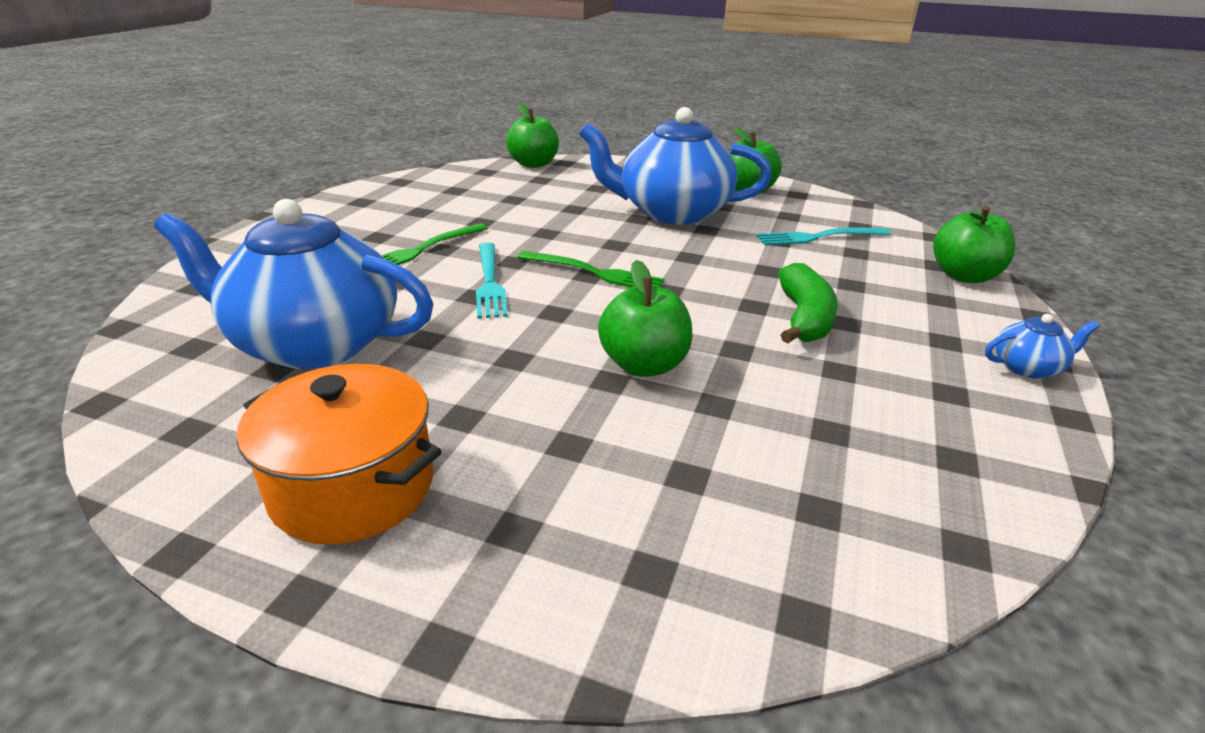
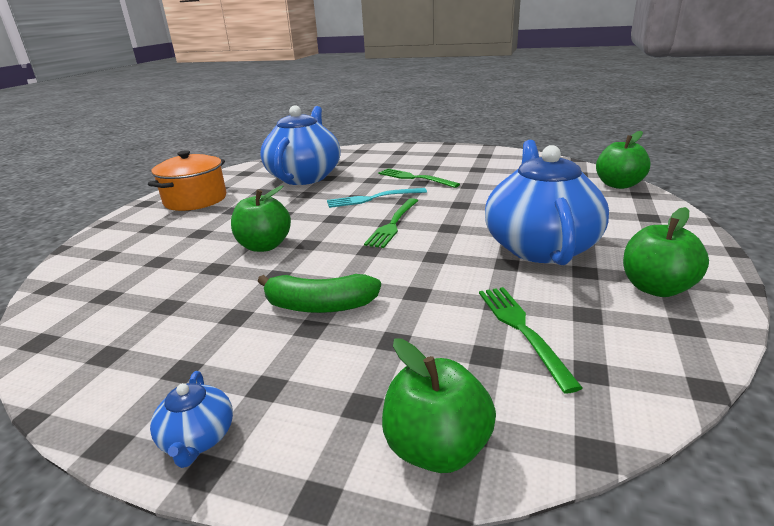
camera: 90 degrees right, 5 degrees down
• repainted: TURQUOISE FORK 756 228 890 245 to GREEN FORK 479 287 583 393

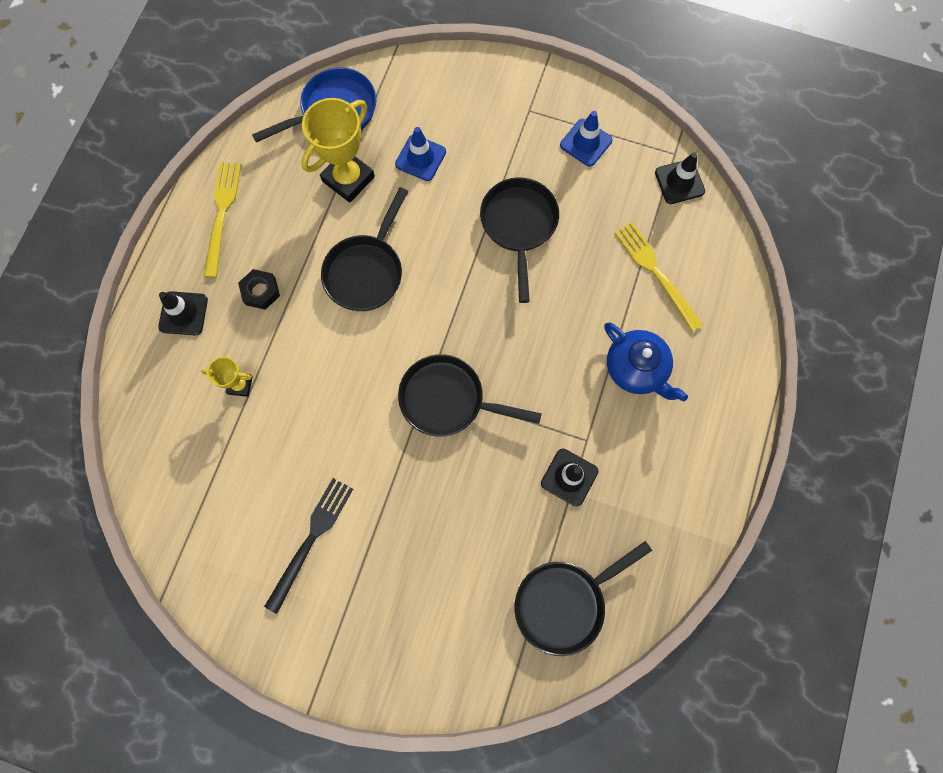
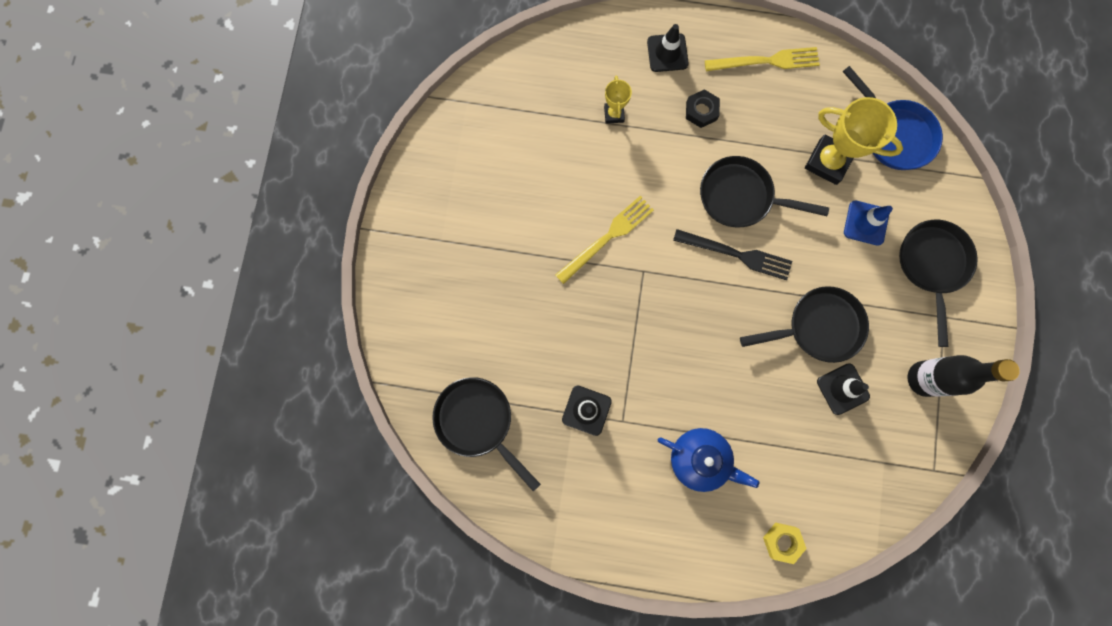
camera: 80 degrees right, 5 degrees up
• new: YELLOW NUT 763 522 807 564
• shifted: BLACK FORK 264 478 353 614 to 673 229 792 280
• shifted: BLACK PAN 398 354 542 437 to 899 220 978 347
• shifted: YELLOW FORK 614 222 703 332 to 556 196 654 284
• shifted: BLACK TRAFFIC CONE 655 152 705 204 to 817 363 870 415
• swapped: BLUE TRAFFIC CONE 560 111 613 167 to BLACK BOTTLE 907 355 1020 397
• rotated: BLUE TEAPOT 604 322 688 402 = 658 428 760 492 105 degrees counterclockwise

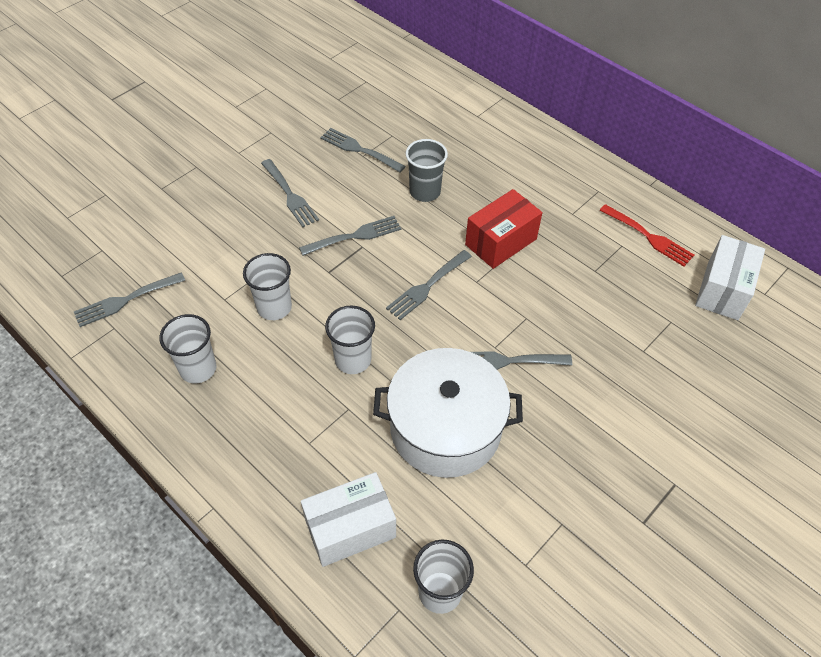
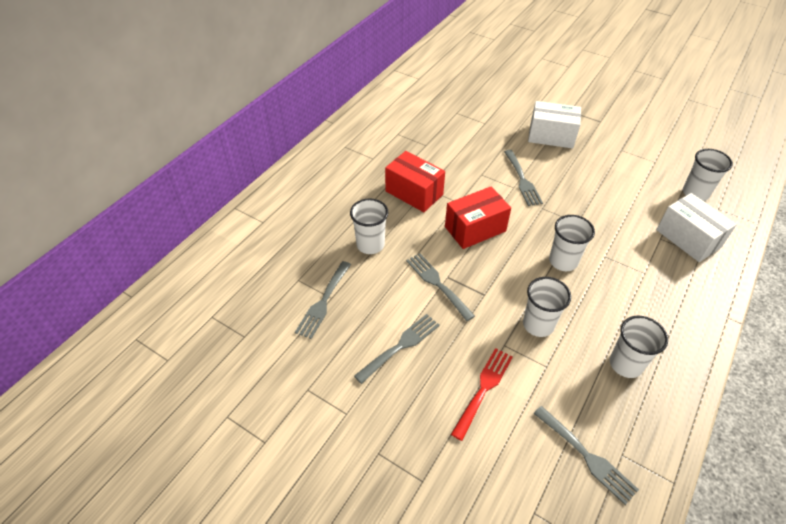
camera: 100 degrees left, 5 degrees down
• gone: WHITE POT 373 348 523 478
• shifted: RED FORK 599 204 694 266 to 451 348 513 441
• shifted: WHITE BOX 695 235 765 320 to 528 101 581 149
• swapped: GREY FORK 386 250 472 320 to RED BOX 445 186 511 249
• repainted: GREY CUP 405 139 448 202 to WHITE CUP 350 199 388 254

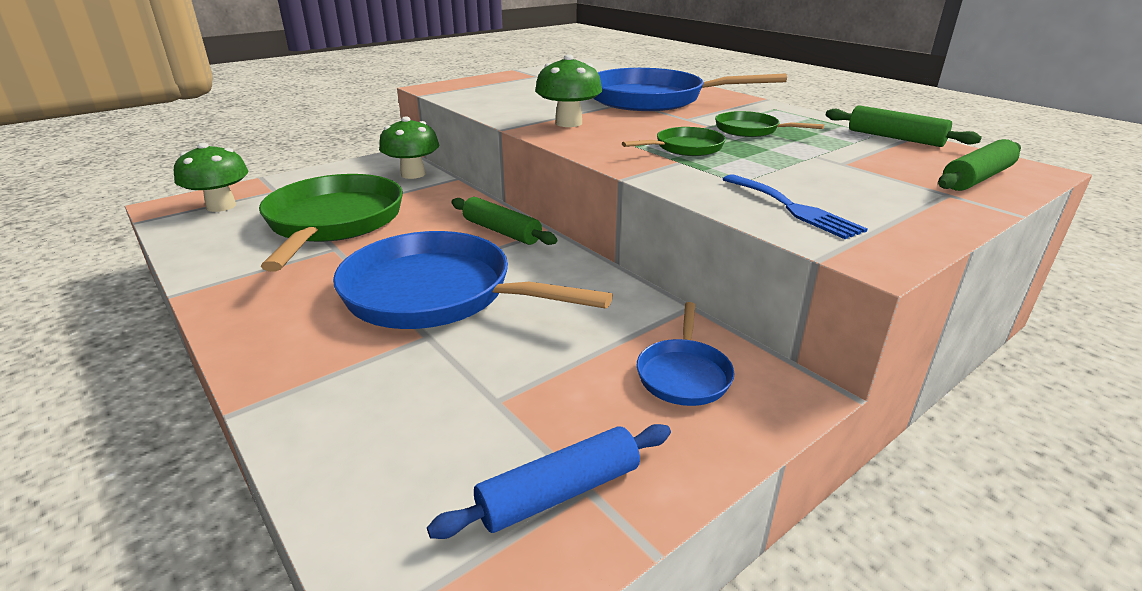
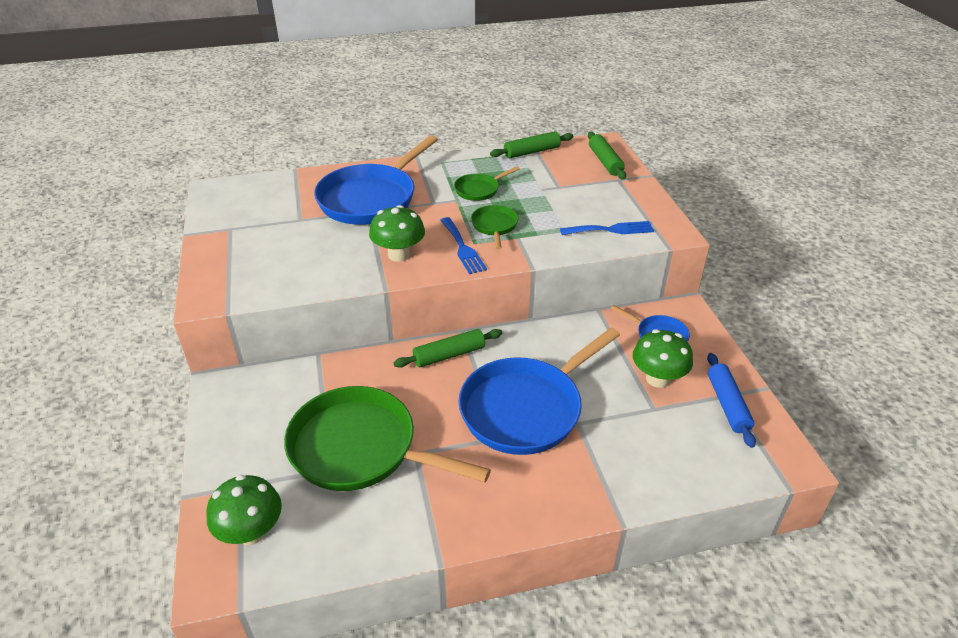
camera: 65 degrees left, 10 degrees up
• new: BLUE FORK 440 217 487 274
• shifted: GREEN MUSHROOM 379 117 439 179 to 633 329 693 388

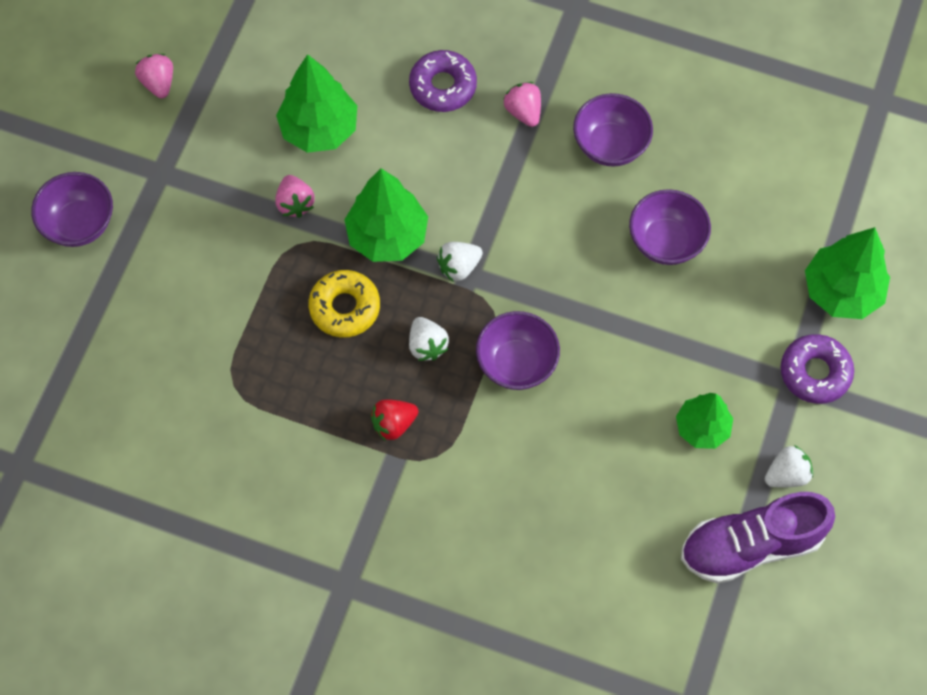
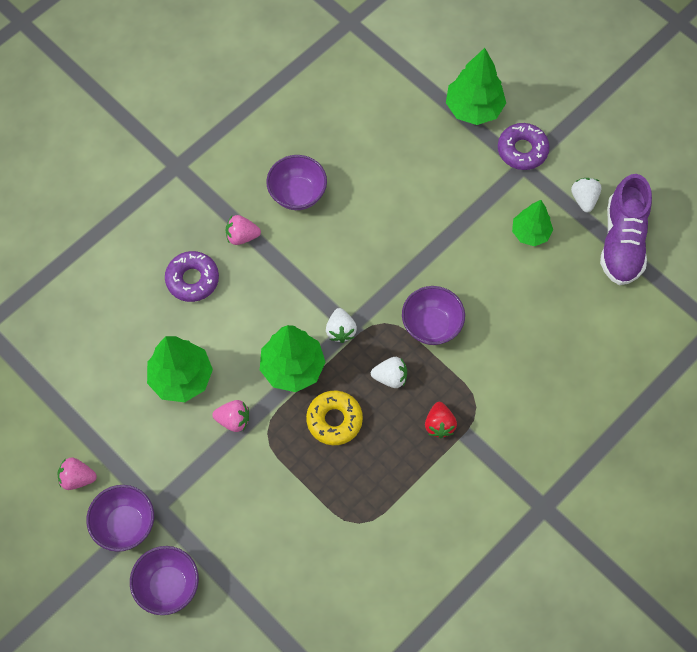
camera: 65 degrees left, 0 degrees up
• shifted: PURPLE BOWL 629 189 711 265 to 86 485 154 552

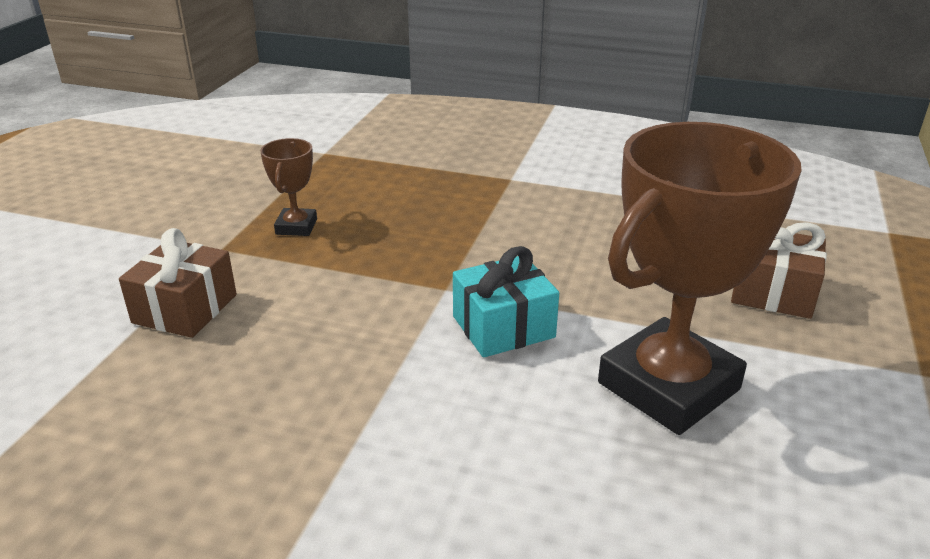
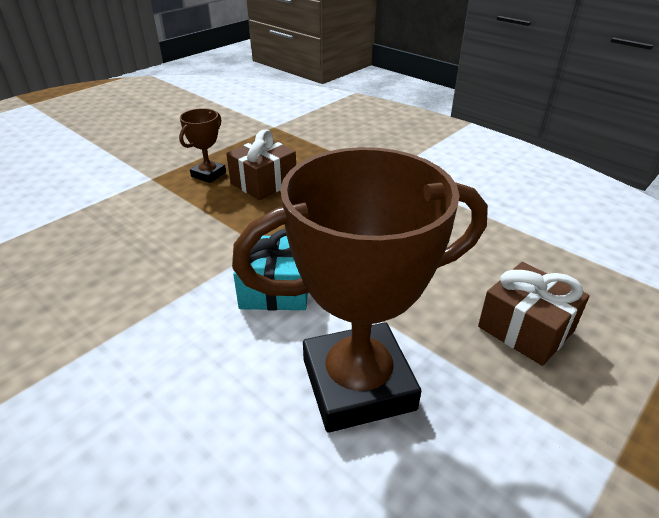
camera: 25 degrees right, 5 degrees up
• shifted: BROWN GIFT 119 228 237 338 to 227 129 296 200

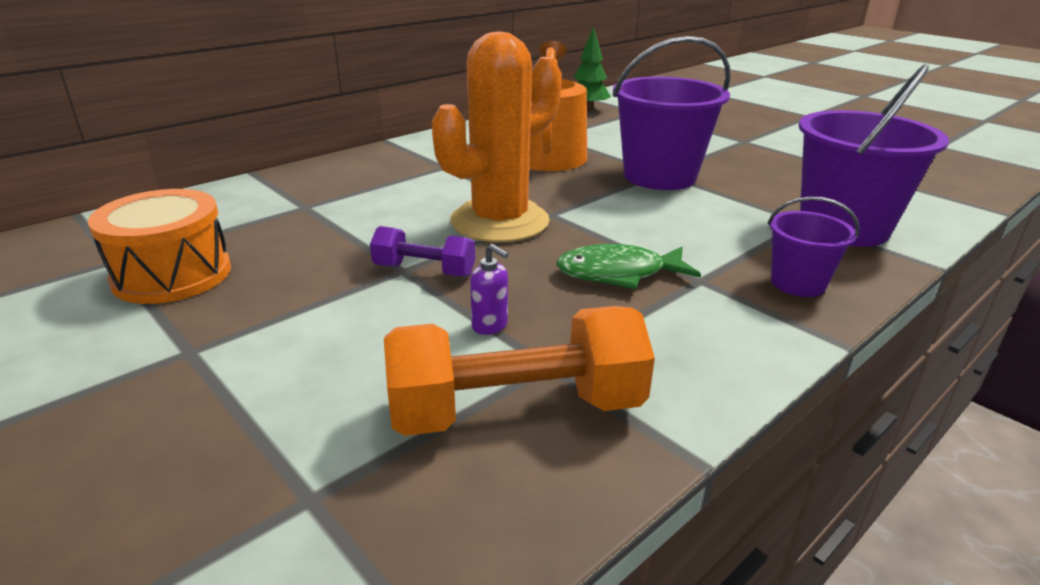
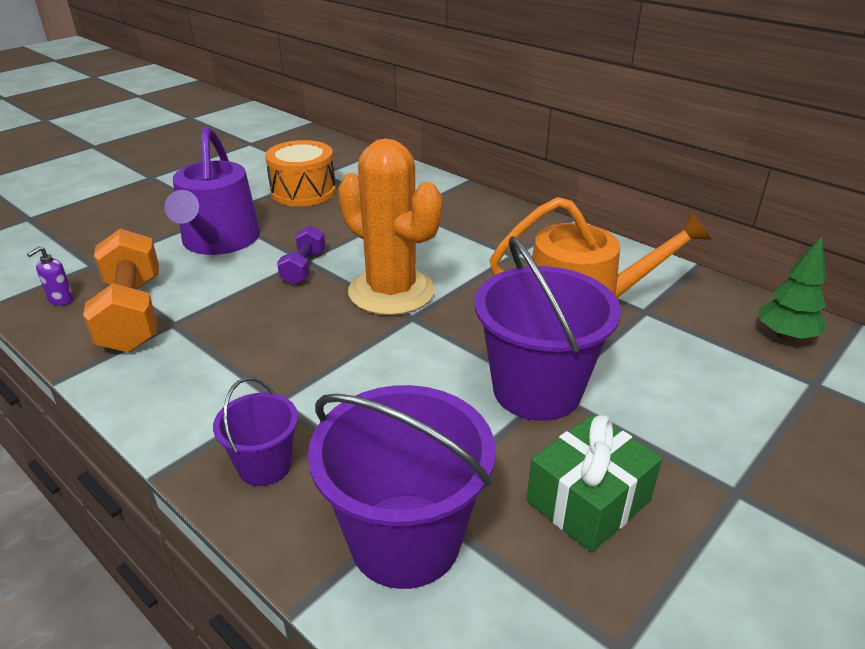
camera: 85 degrees right, 5 degrees up
• gone: GREEN FISH 556 244 701 289
• new: PURPLE WATERING CAN 164 127 260 255
• new: GREEN GIFT 527 414 662 552
• shifted: PURPLE SOAP DISPENSER 470 244 509 335 to 27 246 73 306

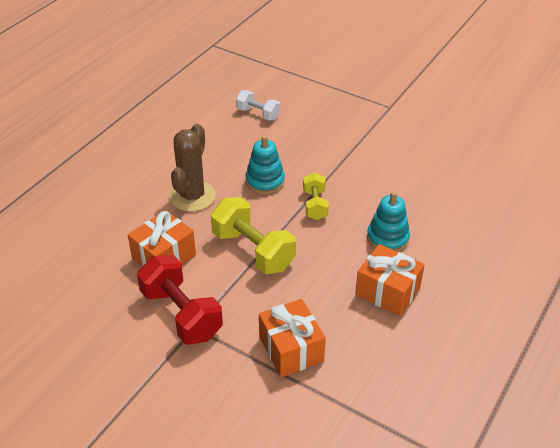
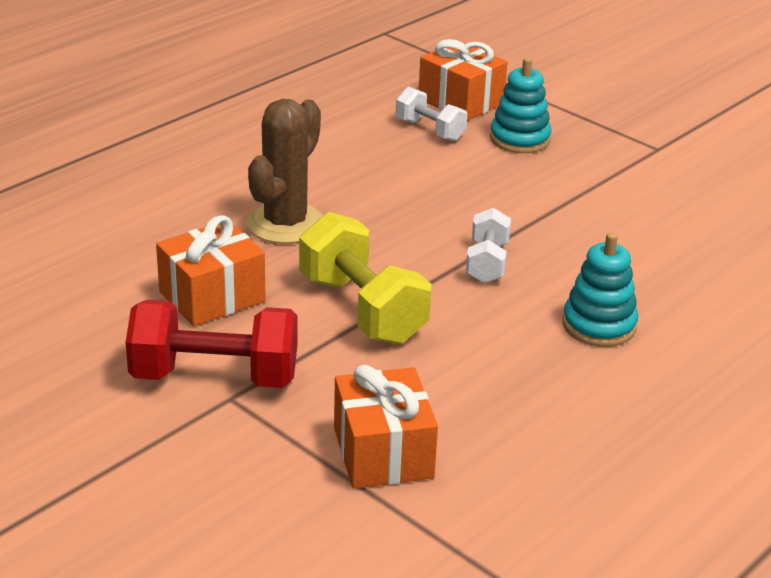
camera: 10 degrees right, 10 degrees down
• shifted: TURQUOISE STACKING TOY 245 135 285 194 to 490 58 552 153
• shifted: ORANGE GIFT 355 244 425 316 to 419 39 508 121
• repainted: YELLOW DUMBBELL 303 173 329 220 to WHITE DUMBBELL 466 208 511 283
• rotated: RED DUMBBELL 137 255 223 344 = 126 300 298 388 60 degrees counterclockwise

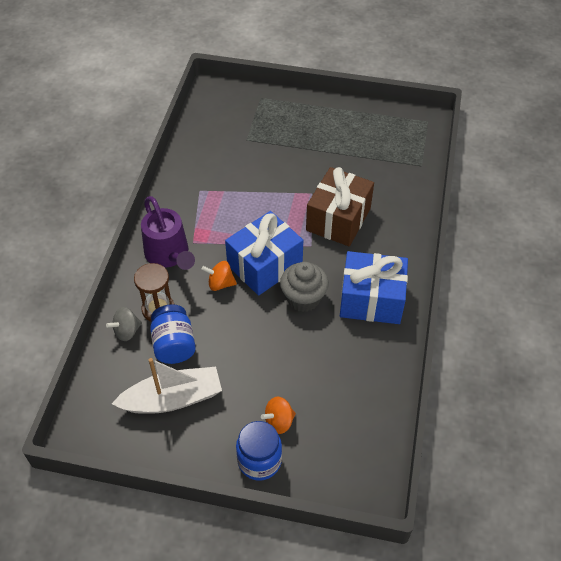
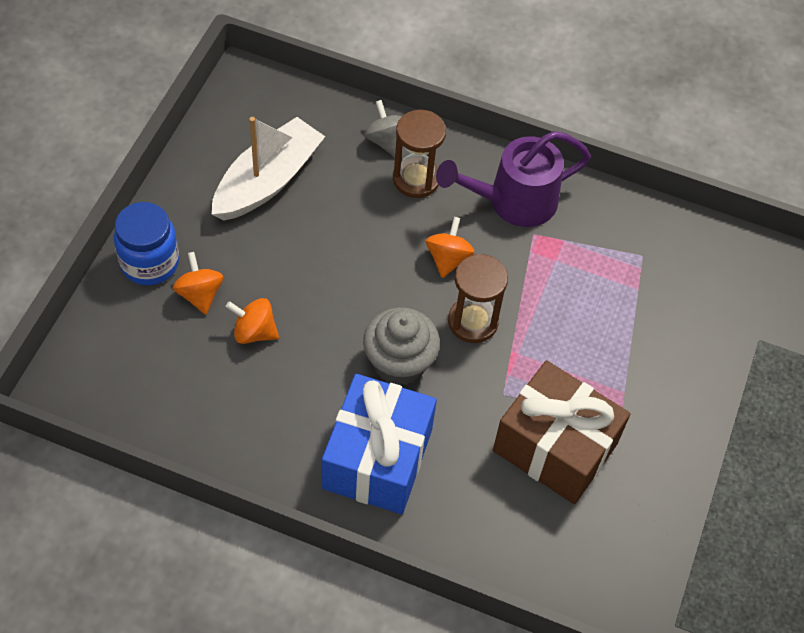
camera: 95 degrees right, 5 degrees up
• gone: BLUE JAR 150 304 196 364
• new: ORANGE SPINNING TOP 226 298 279 344
• swapped: BLUE GIFT 225 211 303 296 to BROWN HOURGLASS 448 254 508 343
• rotated: WHITE BOAT 112 358 222 414 = 212 117 325 221 135 degrees counterclockwise

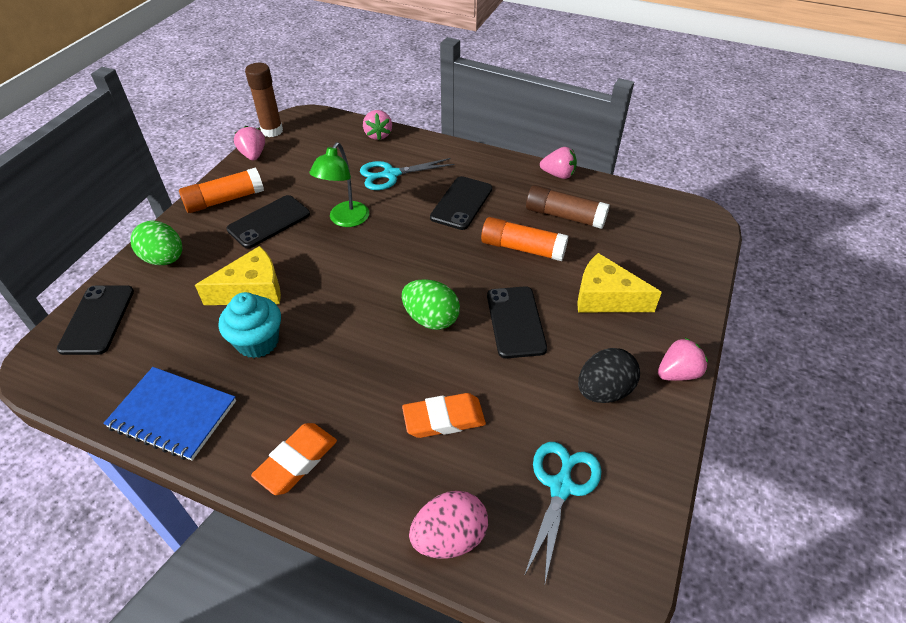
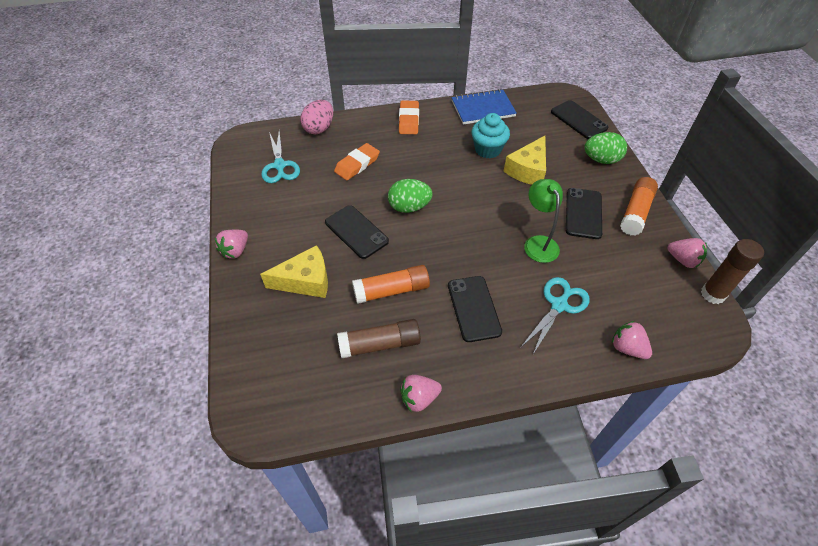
camera: 145 degrees right, 5 degrees up
• gone: BLACK EGG 578 348 640 403

